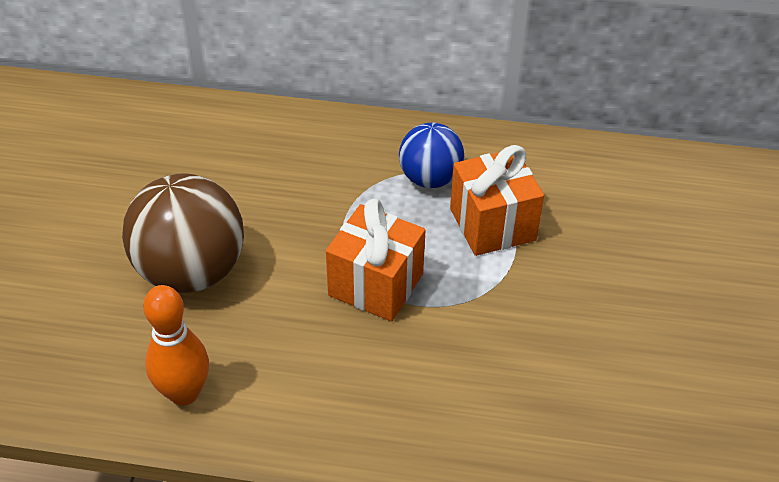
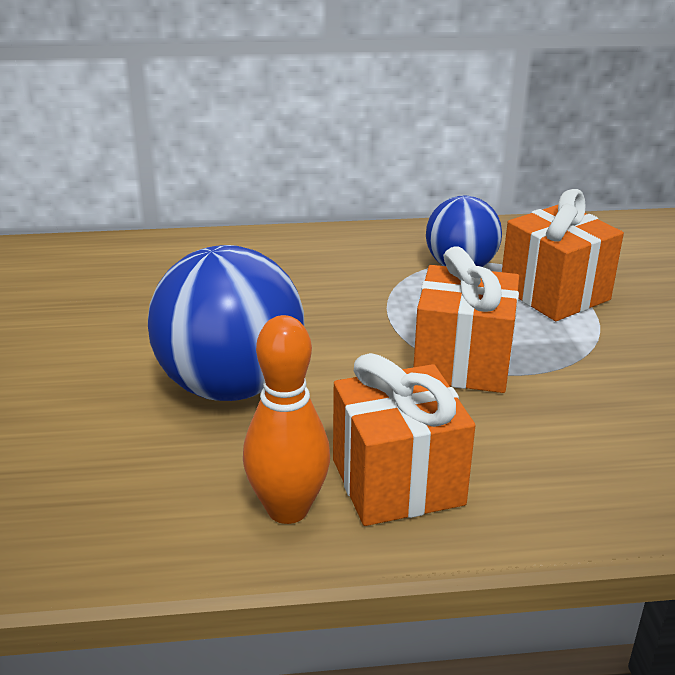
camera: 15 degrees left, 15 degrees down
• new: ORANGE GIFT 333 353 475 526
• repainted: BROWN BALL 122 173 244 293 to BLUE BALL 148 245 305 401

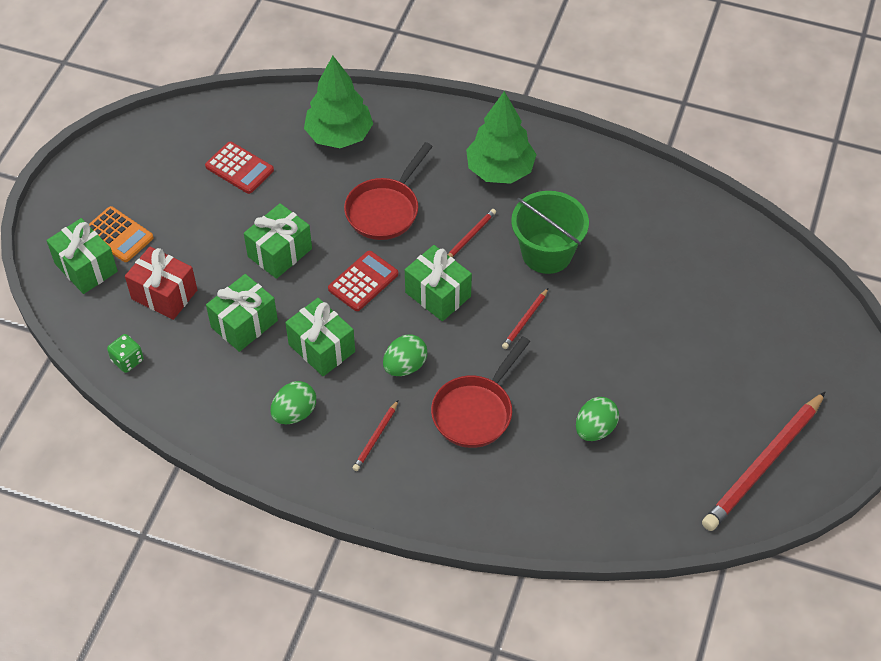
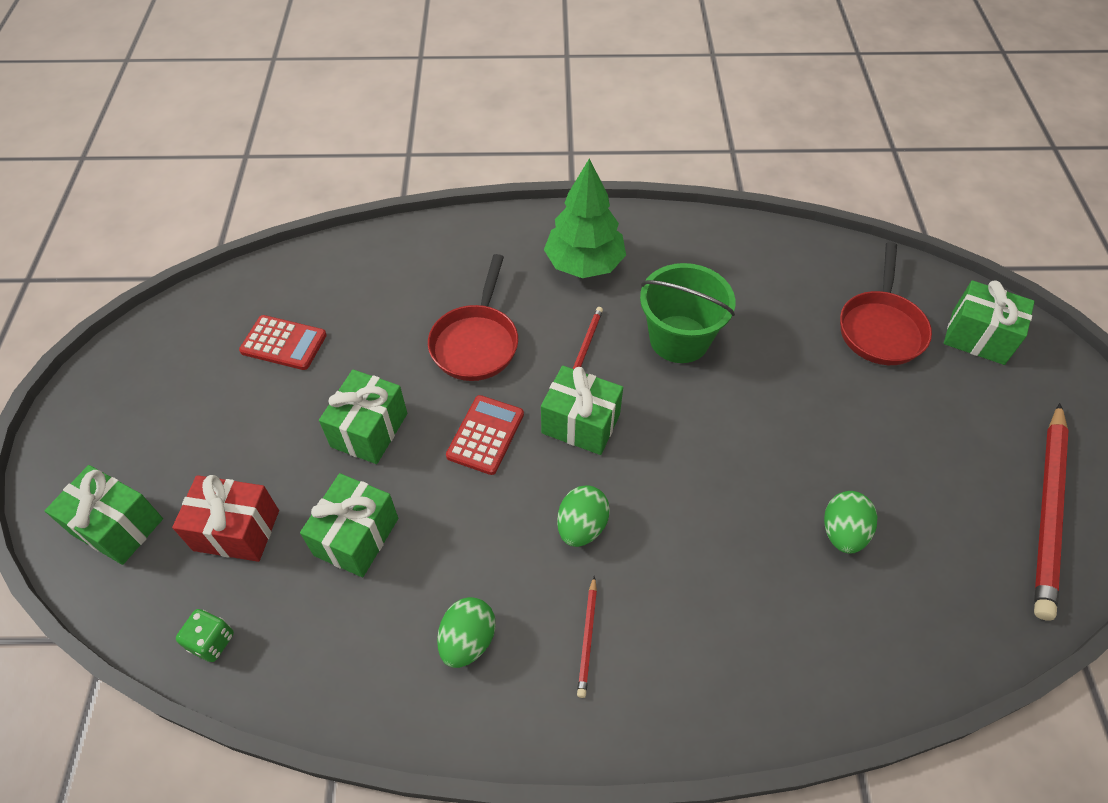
camera: 20 degrees left, 0 degrees up
• gone: ORANGE CALCULATOR 89 206 154 262
• gone: GREEN TREE 304 56 373 148
• gone: RED PENCIL 502 288 548 349
• shifted: GREEN GIFT 285 298 355 376 to 944 280 1035 365
• shifted: RED PAN 431 336 530 448 to 840 242 932 365

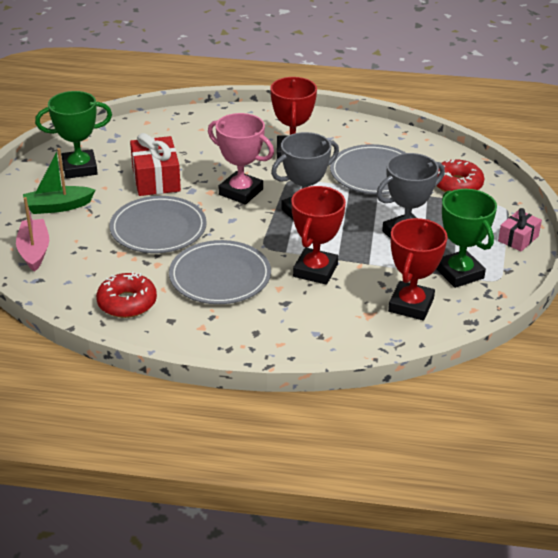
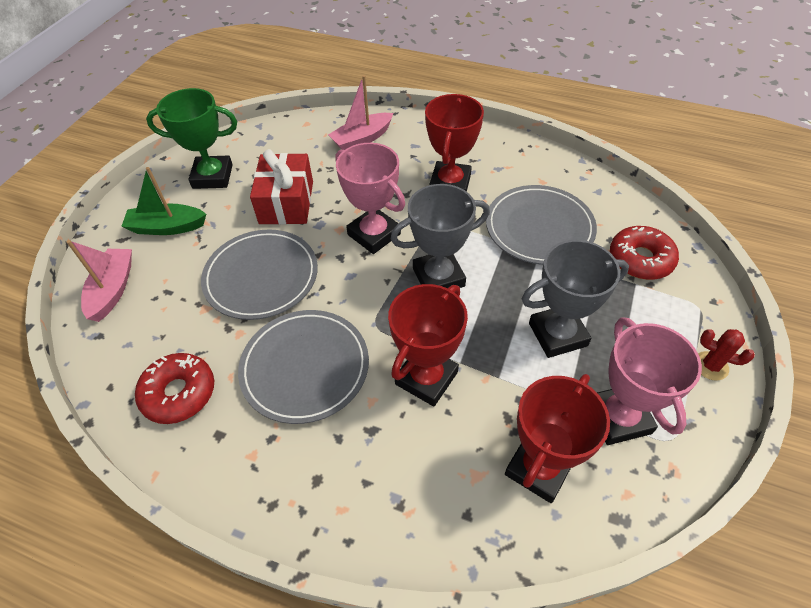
camera: 15 degrees right, 15 degrees up
• new: PINK BOAT 328 75 393 150
• swapped: PINK GIFT 498 208 542 251 to RED CACTUS 698 329 755 381
• repainted: GREEN TROPHY 436 189 497 288 to PINK TROPHY 597 317 702 445

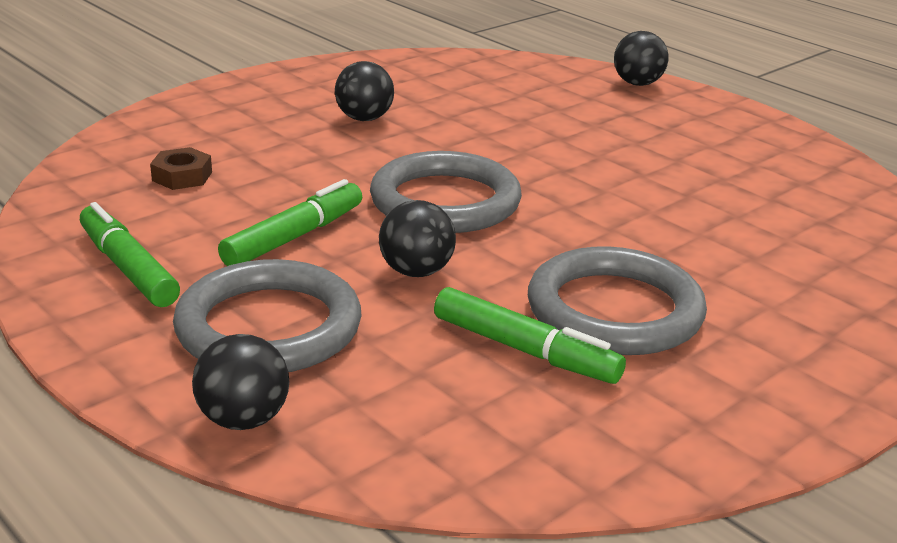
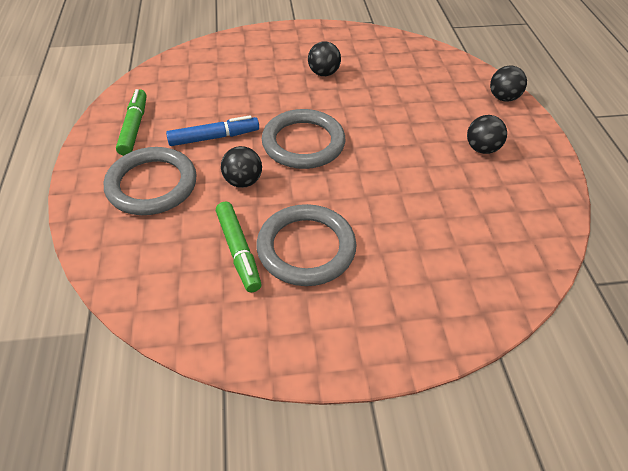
camera: 35 degrees right, 20 degrees up
• gone: BROWN NUT 150 147 212 190
• shifted: BLACK BALL 192 334 289 430 to 467 115 507 154
• repainted: GREEN MARKER 218 179 362 266 to BLUE MARKER 166 115 259 146

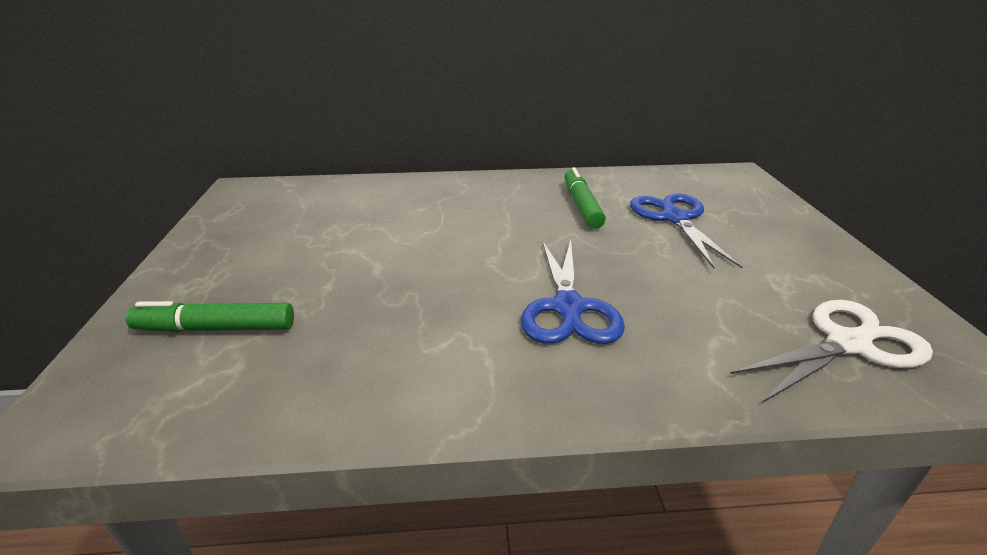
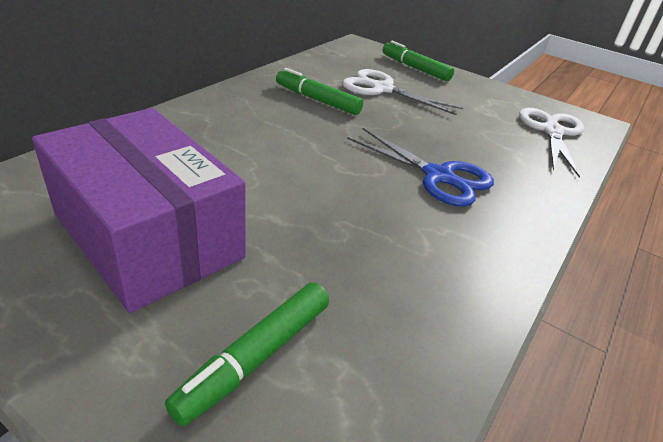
camera: 55 degrees left, 5 degrees up
• new: PURPLE BOX 32 108 246 313
• new: GREEN MARKER 383 41 454 81
• repainted: BLUE SCISSORS 630 194 742 268 to WHITE SCISSORS 342 69 463 115

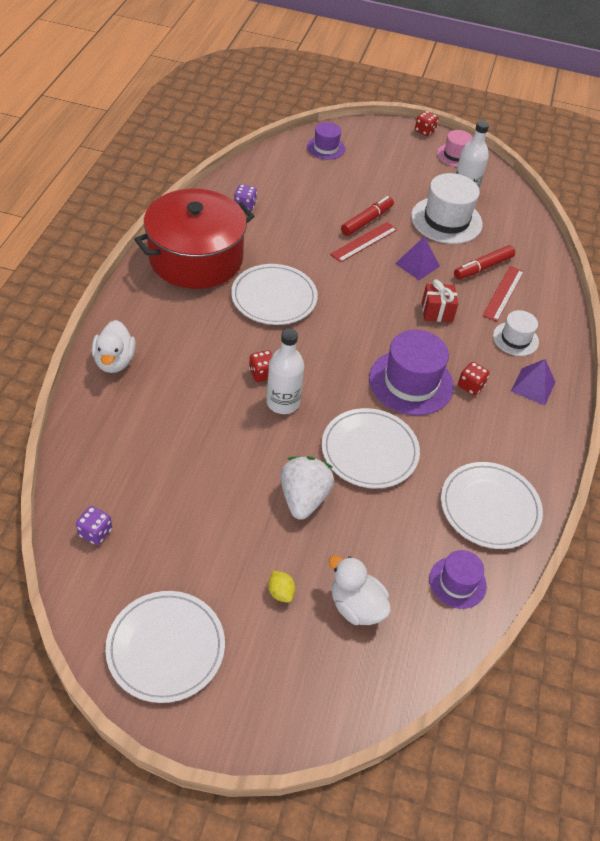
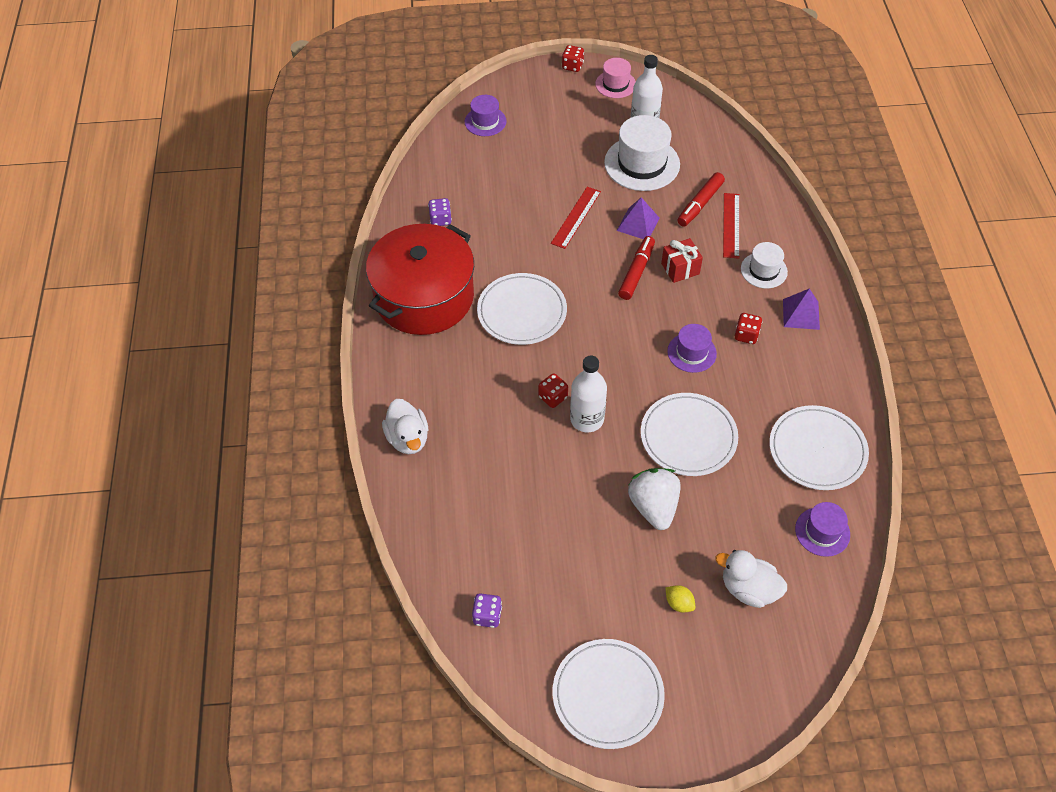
camera: 15 degrees left, 5 degrees up
• shifted: RED MARKER 341 196 394 236 to 618 236 655 300
• scaled: PURPLE HAT 369 330 454 415 = 667 324 717 373 x0.57

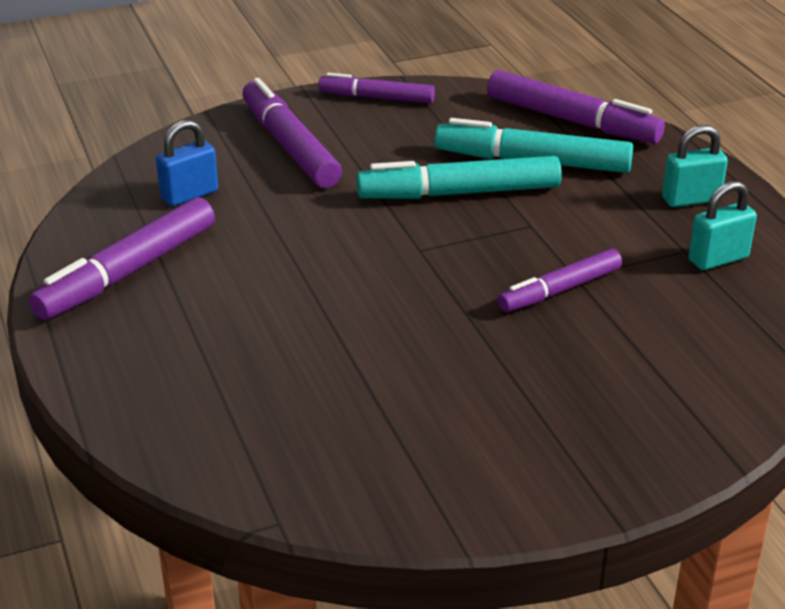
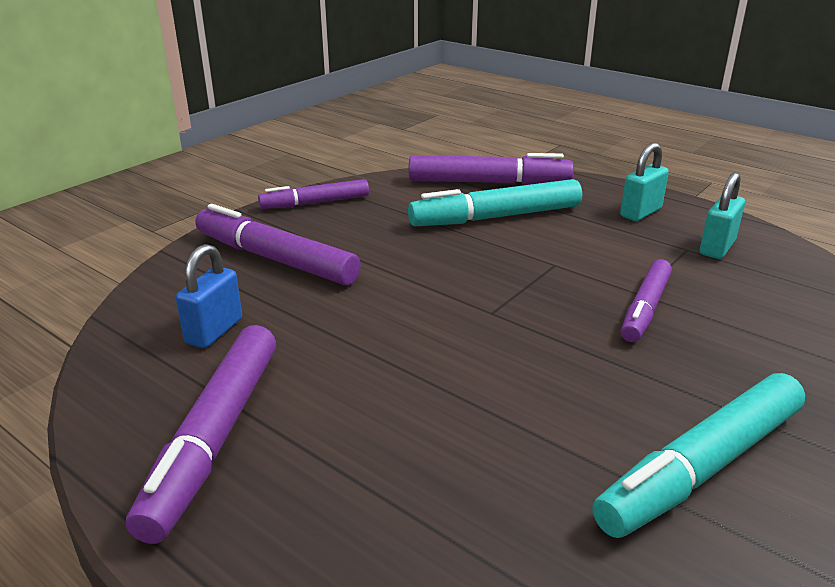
camera: 30 degrees left, 5 degrees down
• shifted: TURQUOISE MARKER 357 156 562 199 to 592 373 805 538

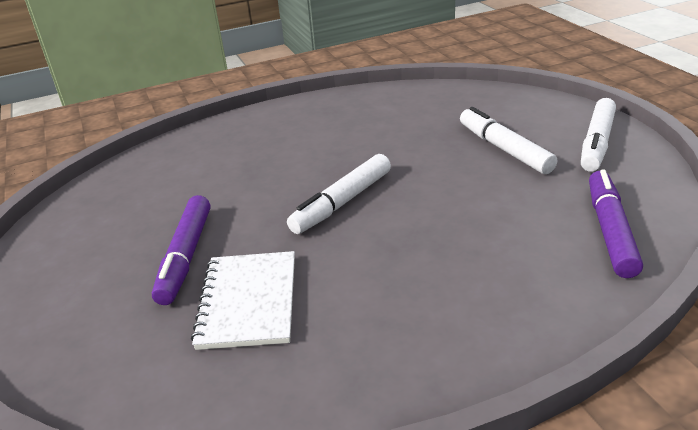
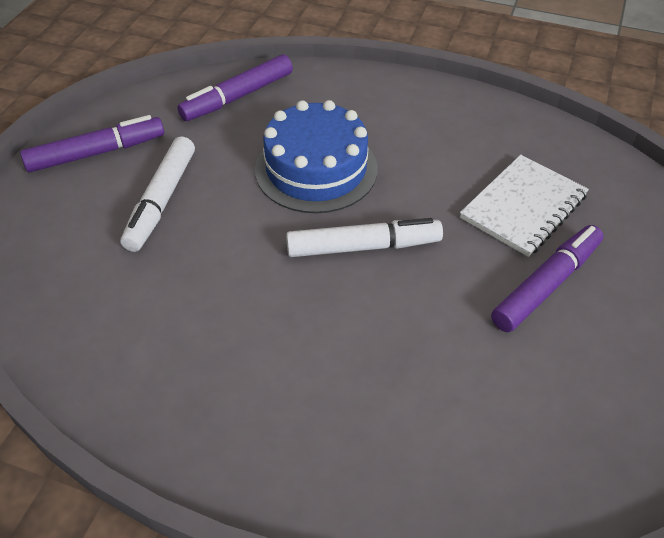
camera: 140 degrees left, 15 degrees up
• new: BLUE CAKE 255 100 378 213
• repainted: WHITE MARKER 581 98 616 172 to PURPLE MARKER 20 115 164 172

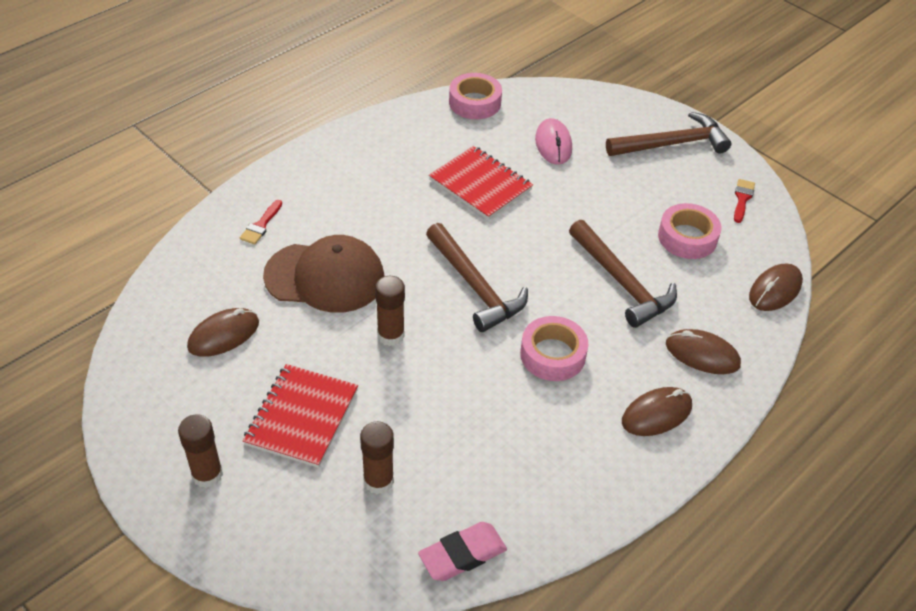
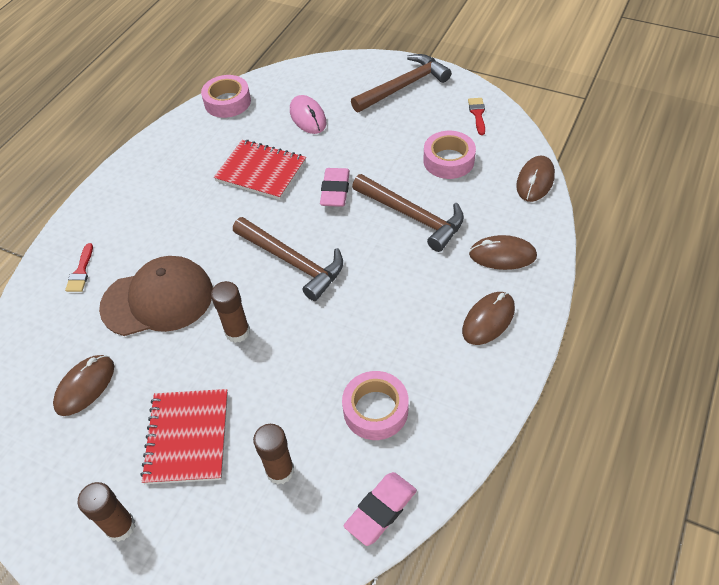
camera: 15 degrees left, 5 degrees up
• new: PINK ERASER 320 168 350 207
• shifted: PINK TAPE 520 316 589 381 to 342 371 409 440

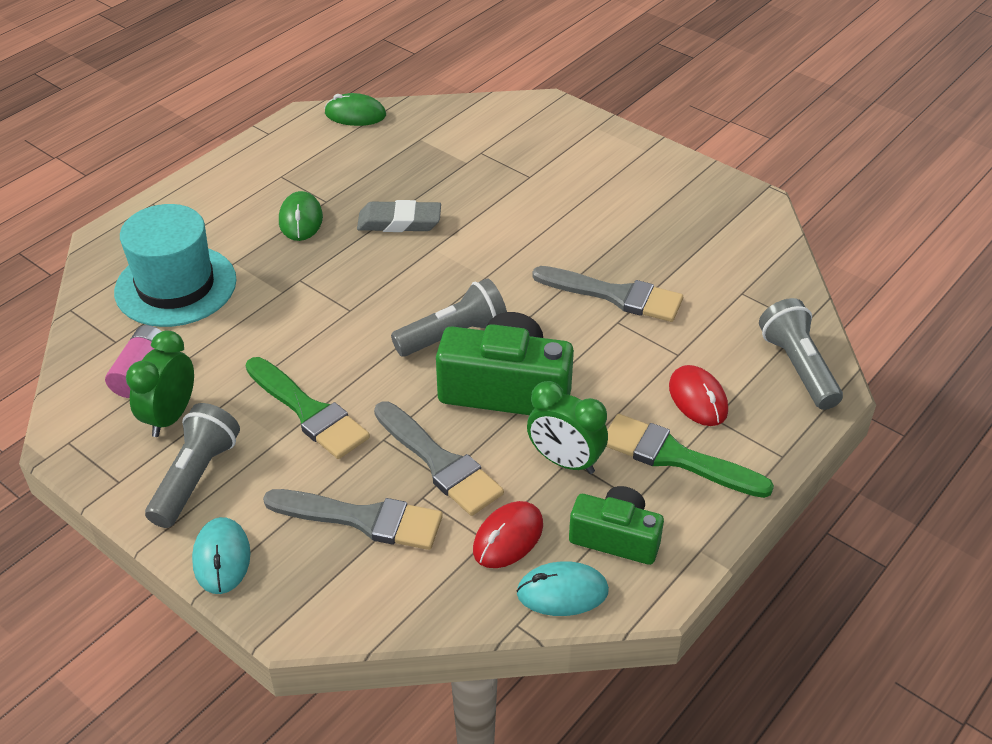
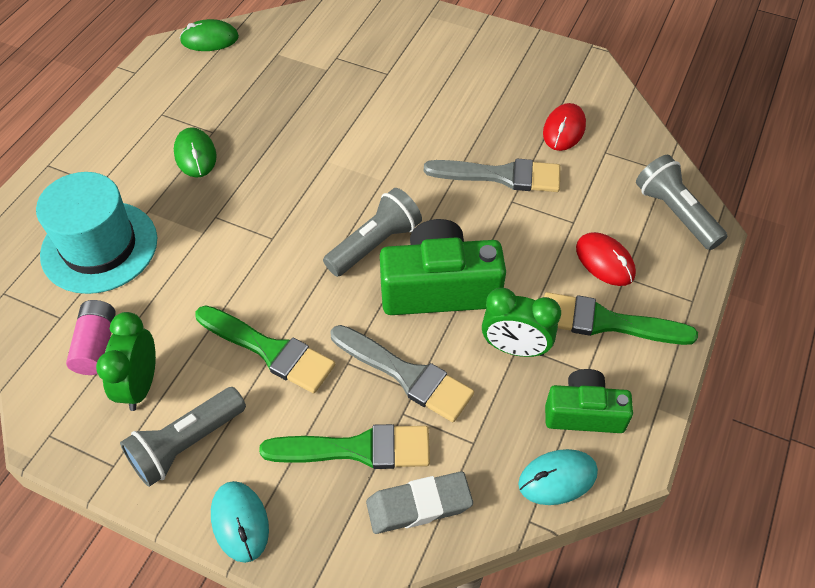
camera: 15 degrees left, 10 degrees up
• shifted: GREY ERASER 357 200 441 232 to 366 471 473 534
• shifted: RED MOUSE 473 501 543 568 to 543 103 586 151
• repainted: GREY BRUSH 263 489 443 550 to GREEN BRUSH 259 424 430 469
• rotated: GREY FLASHLIGHT 145 403 240 528 = 120 387 246 487 135 degrees counterclockwise

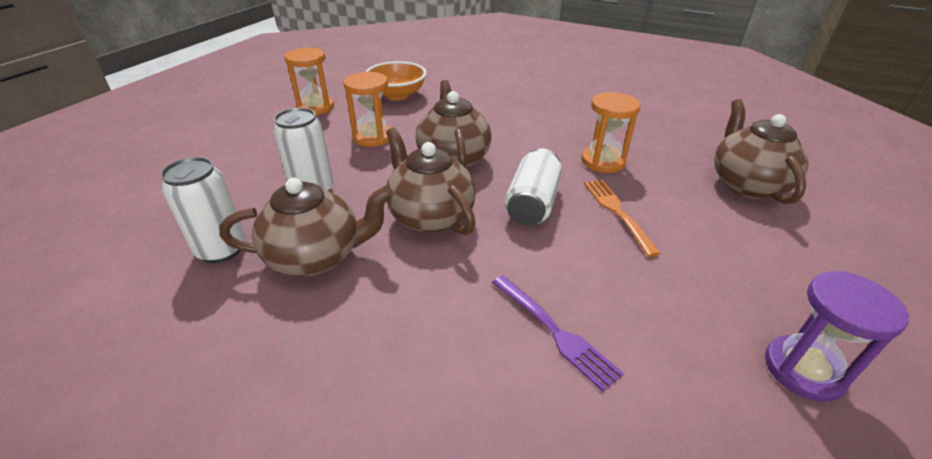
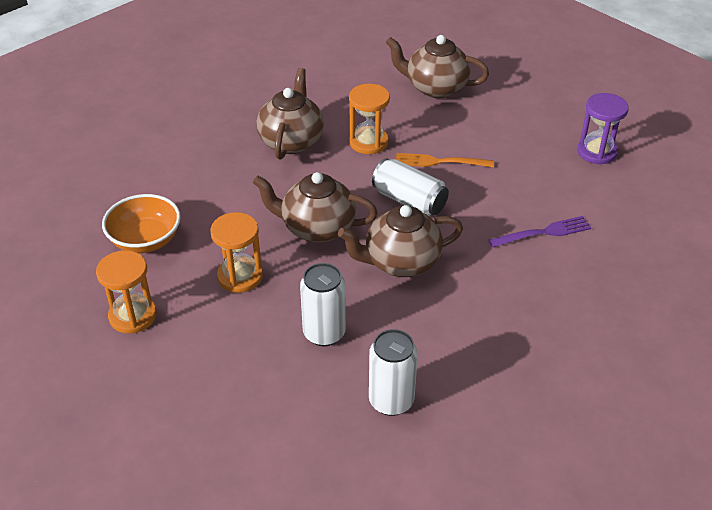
camera: 70 degrees left, 5 degrees up
• shifted: BROWN TEAPOT 219 178 392 277 to 256 68 324 159

